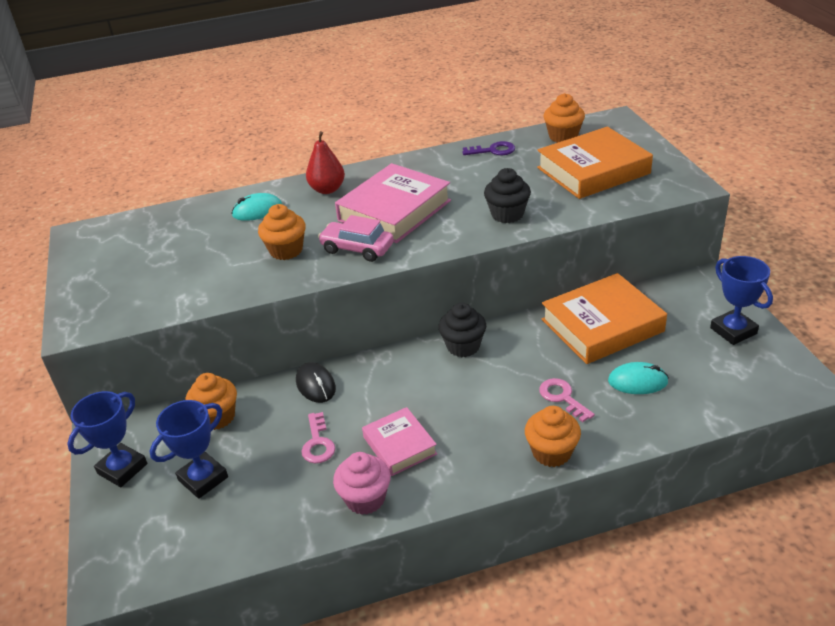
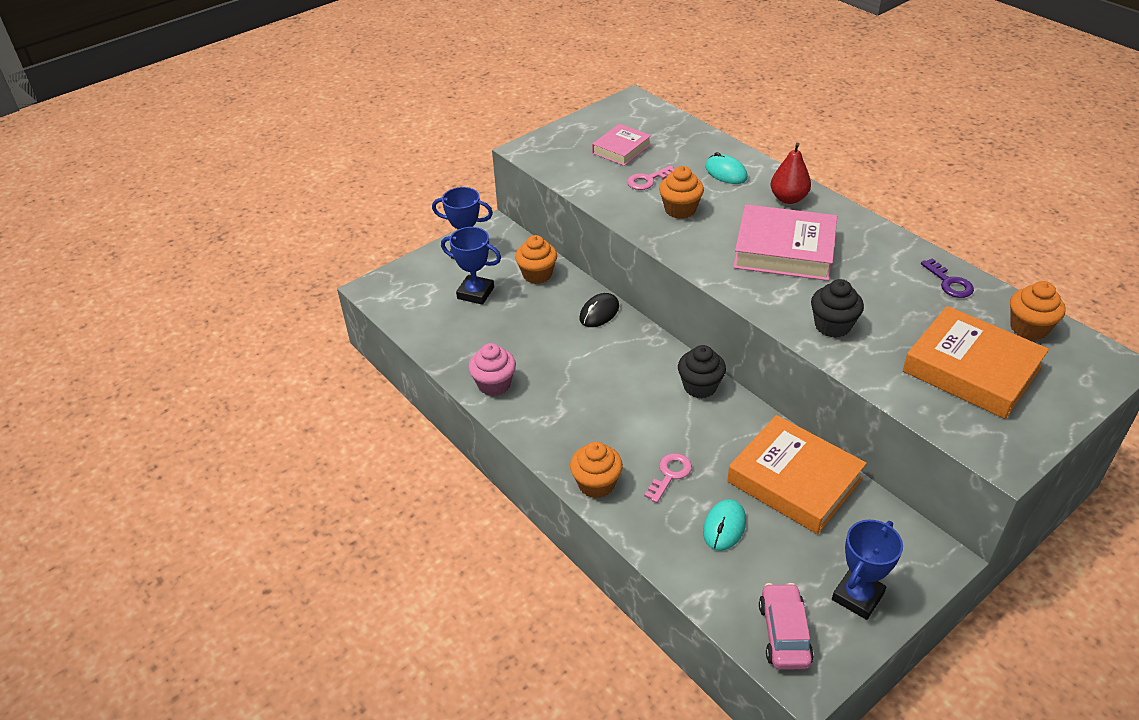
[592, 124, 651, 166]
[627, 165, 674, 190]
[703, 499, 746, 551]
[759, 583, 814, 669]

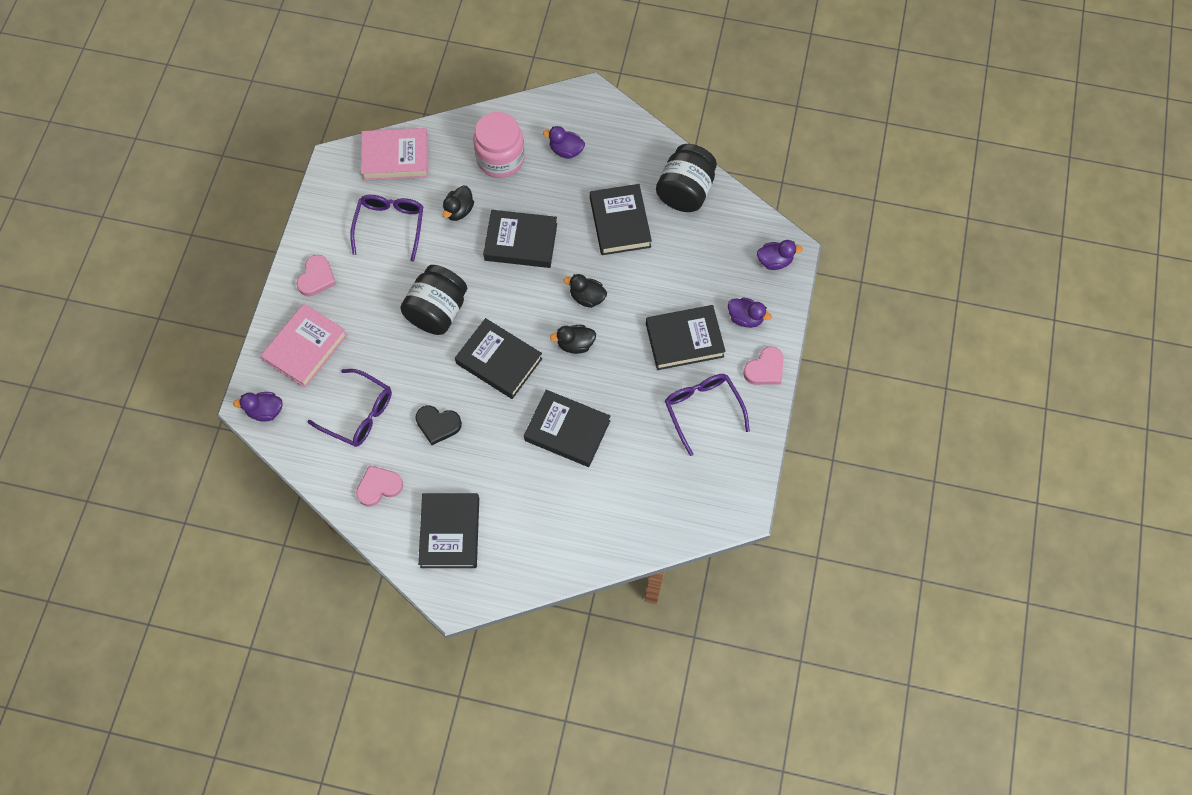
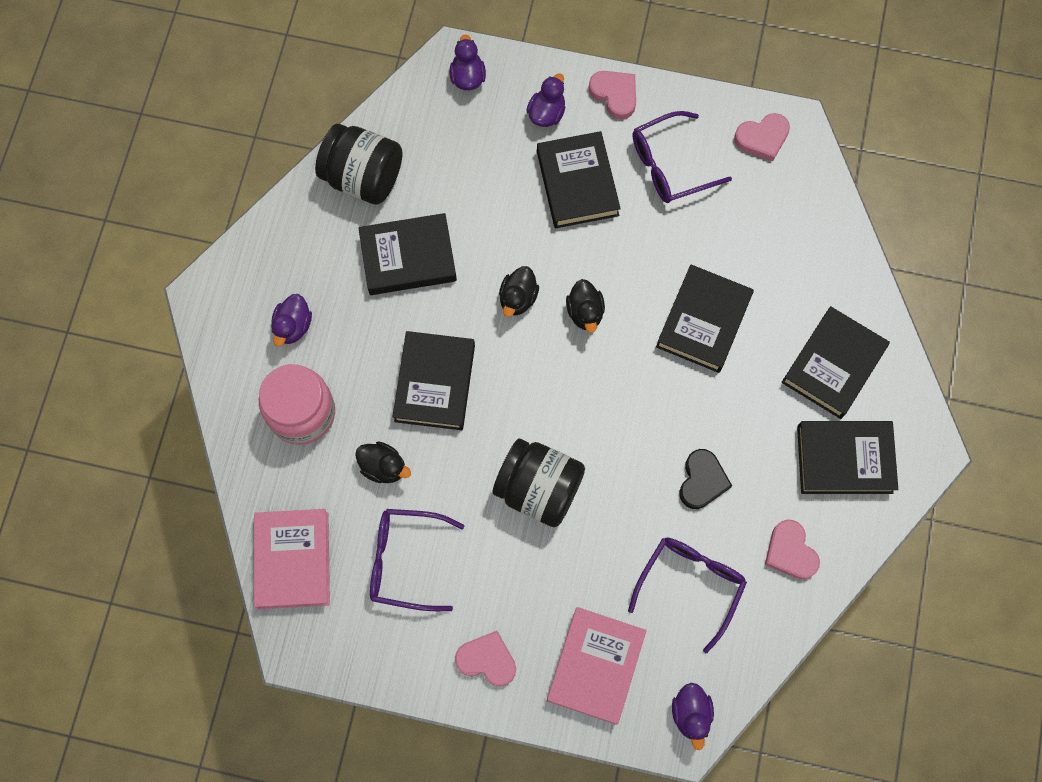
[547, 607, 647, 725]
[734, 113, 790, 161]
[782, 306, 890, 419]

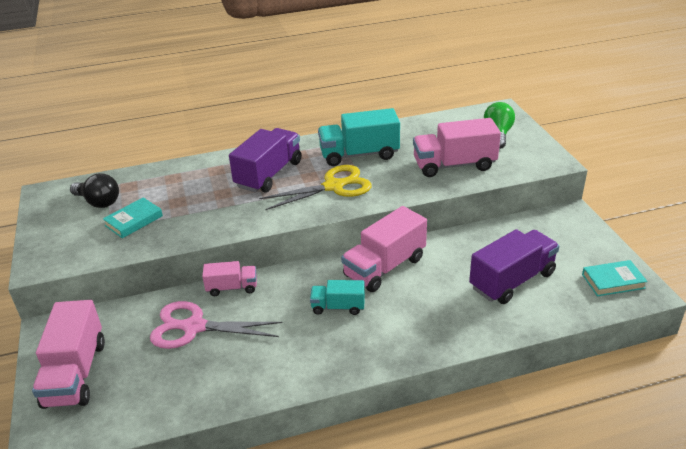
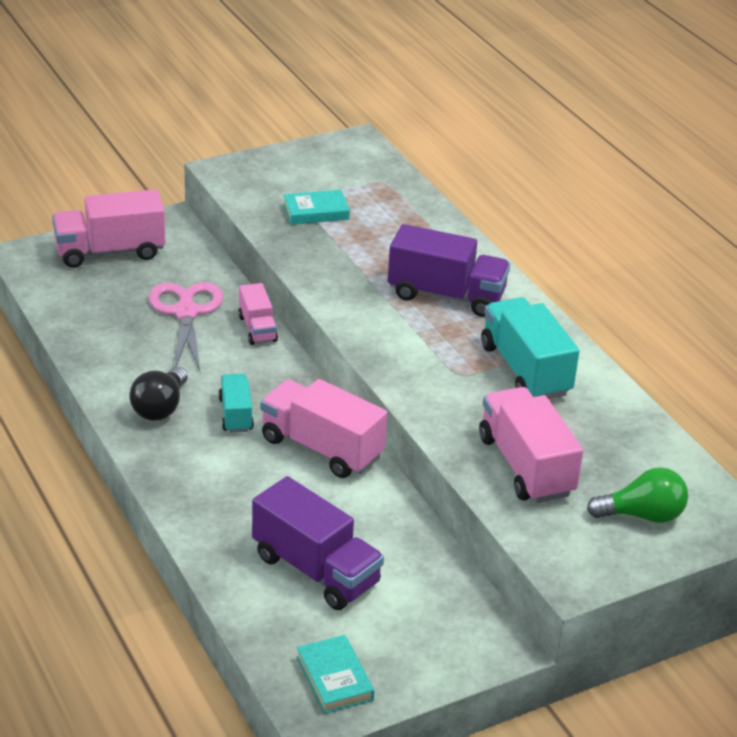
[129, 367, 188, 421]
[283, 190, 350, 225]
[259, 165, 372, 210] (first image)

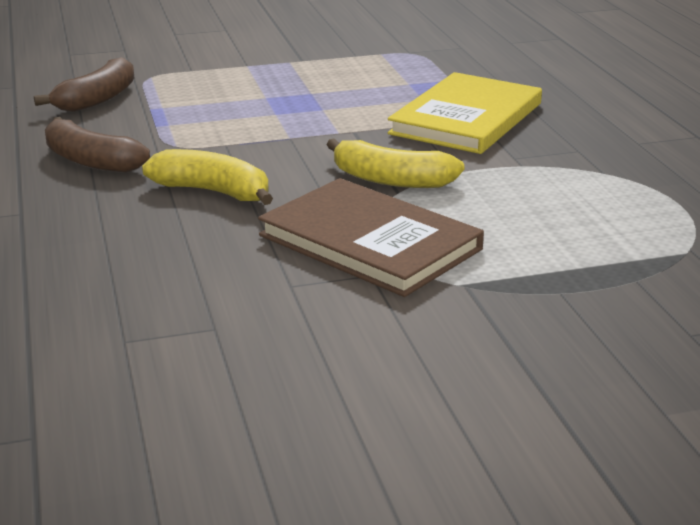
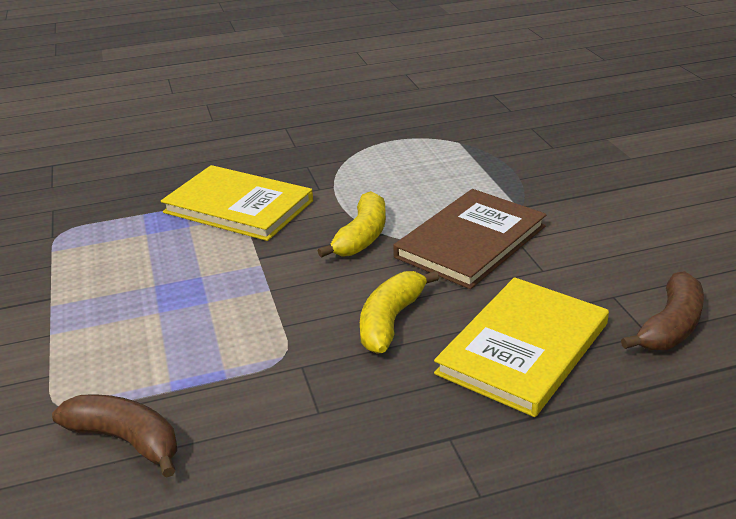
[434, 277, 609, 417]
[621, 271, 704, 350]

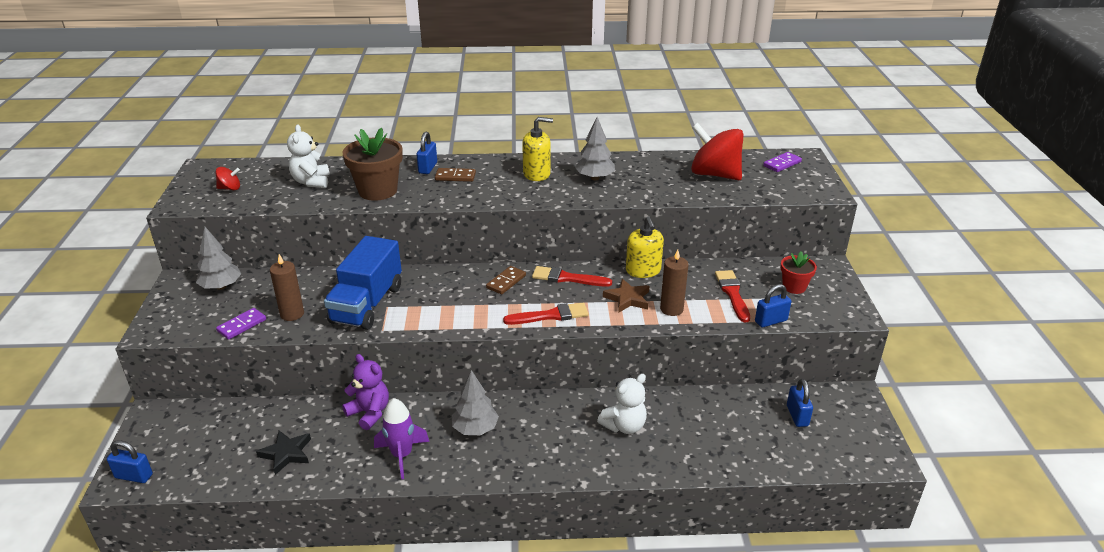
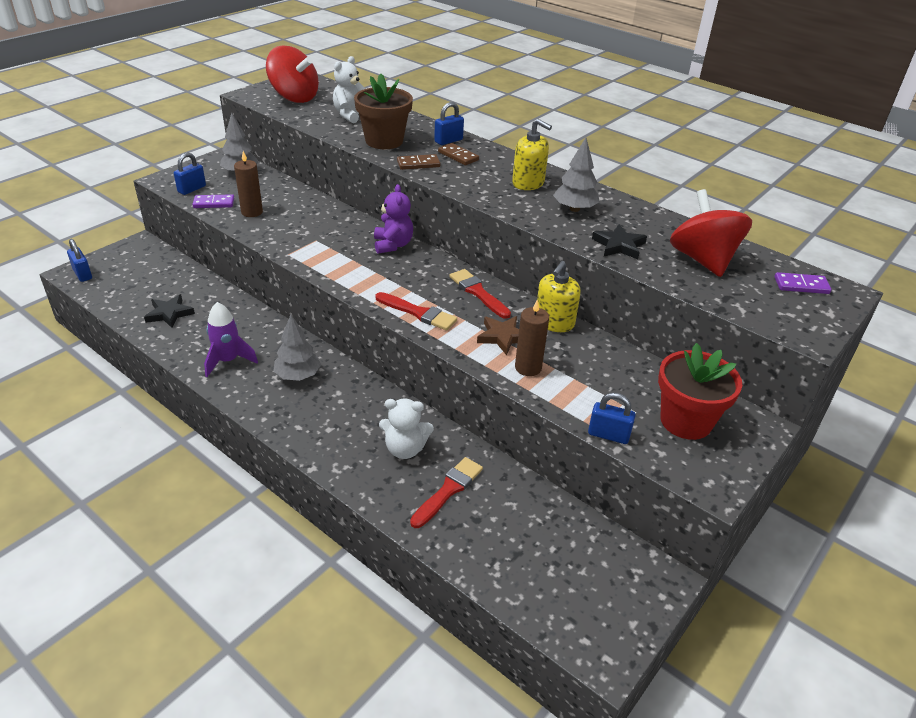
[174, 153, 206, 195]
[266, 46, 319, 103]
[374, 184, 413, 254]
[397, 154, 441, 170]
[410, 457, 483, 528]
[592, 224, 647, 259]
[658, 343, 742, 440]
[324, 236, 402, 330] (first image)

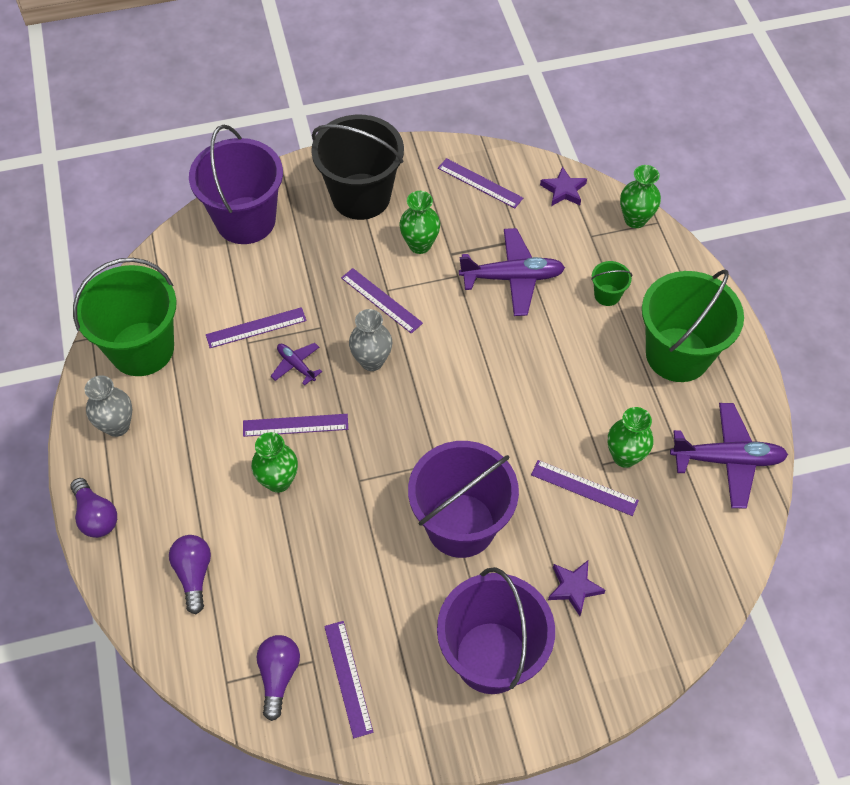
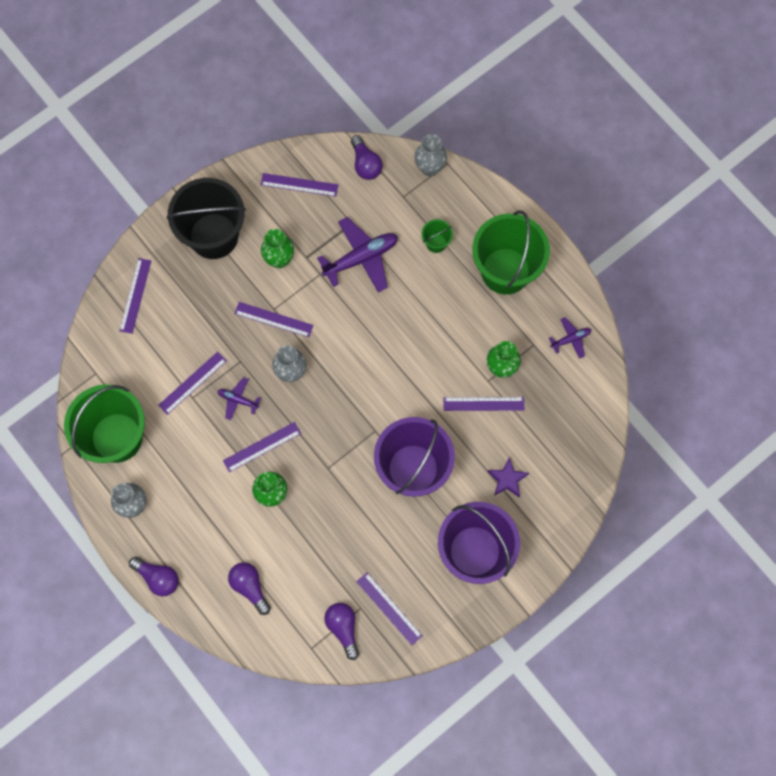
[119, 258, 151, 334]
[351, 135, 383, 180]
[414, 134, 447, 176]
[549, 317, 591, 359]

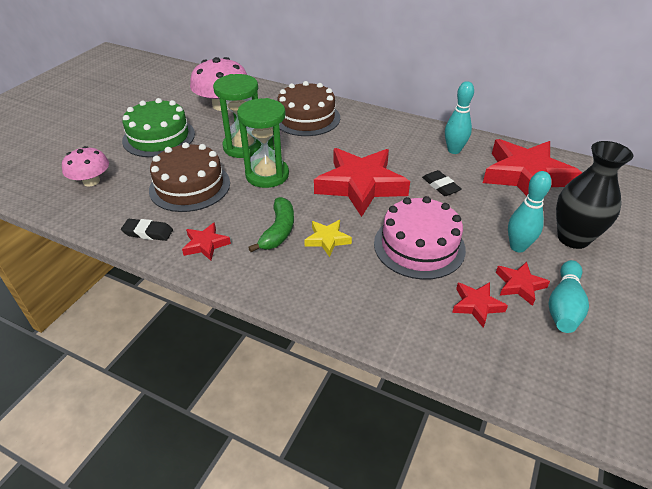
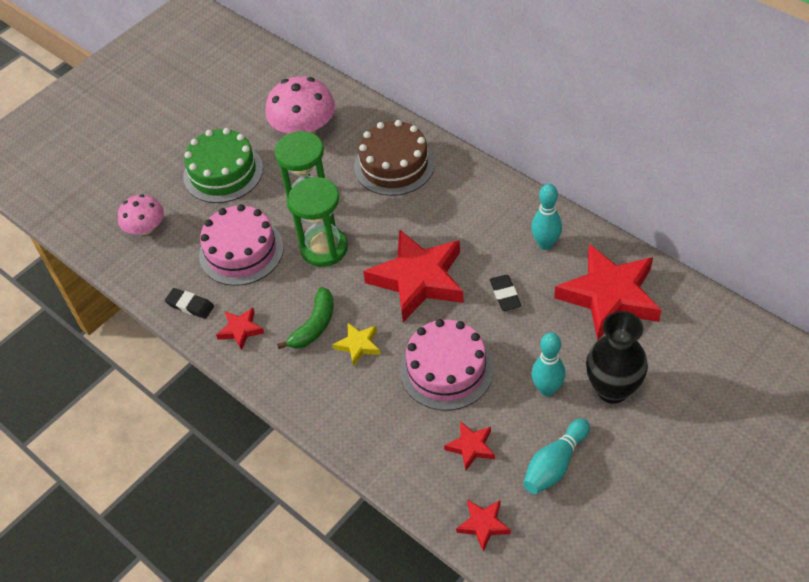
[199, 204, 284, 286]
[456, 499, 511, 552]

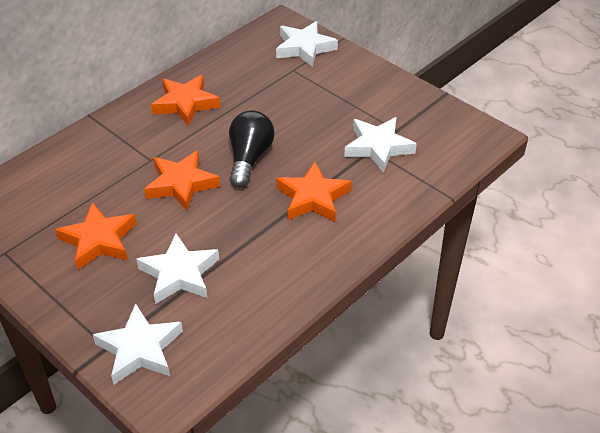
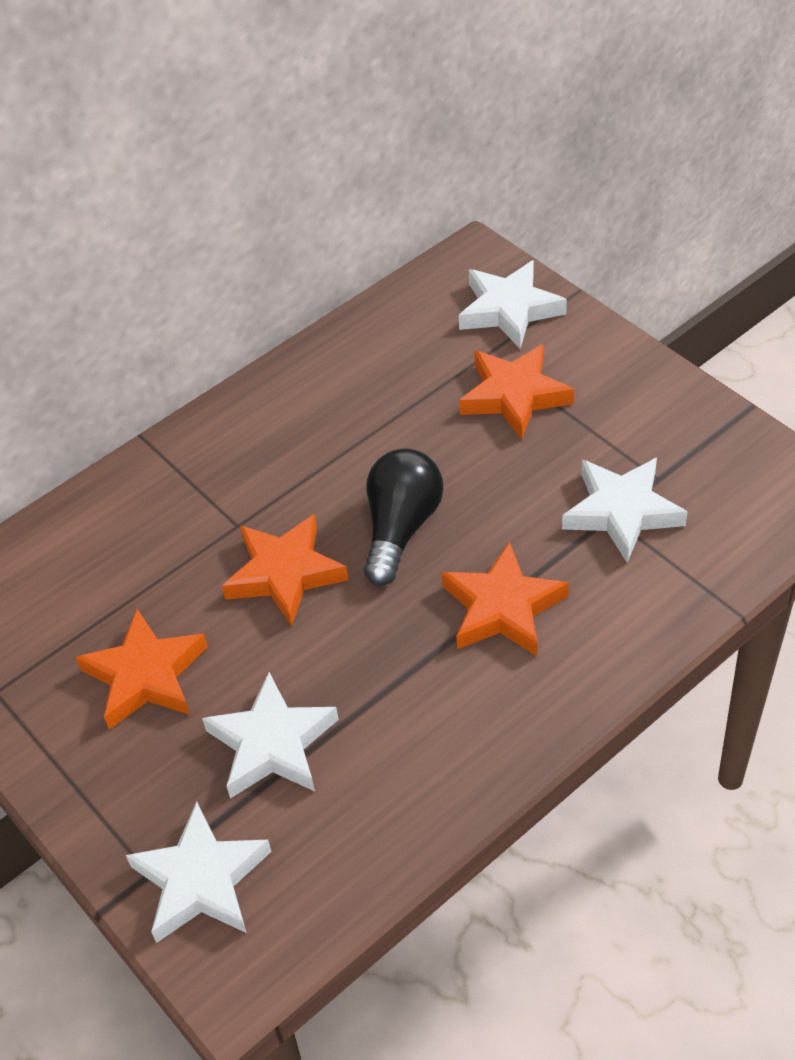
[459, 344, 574, 440]

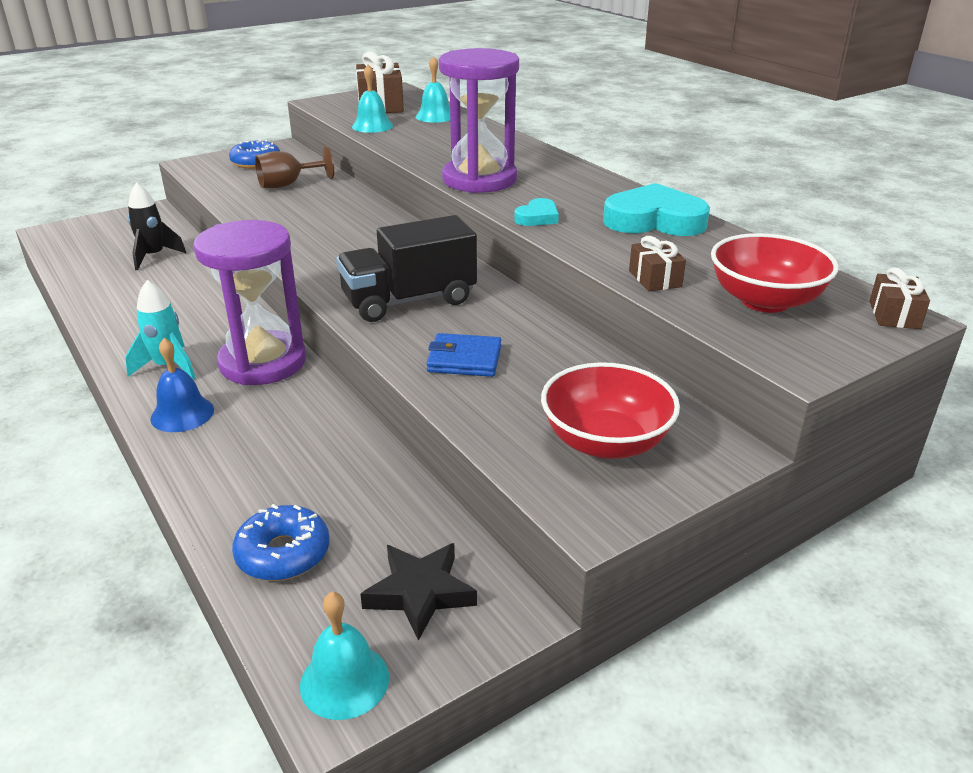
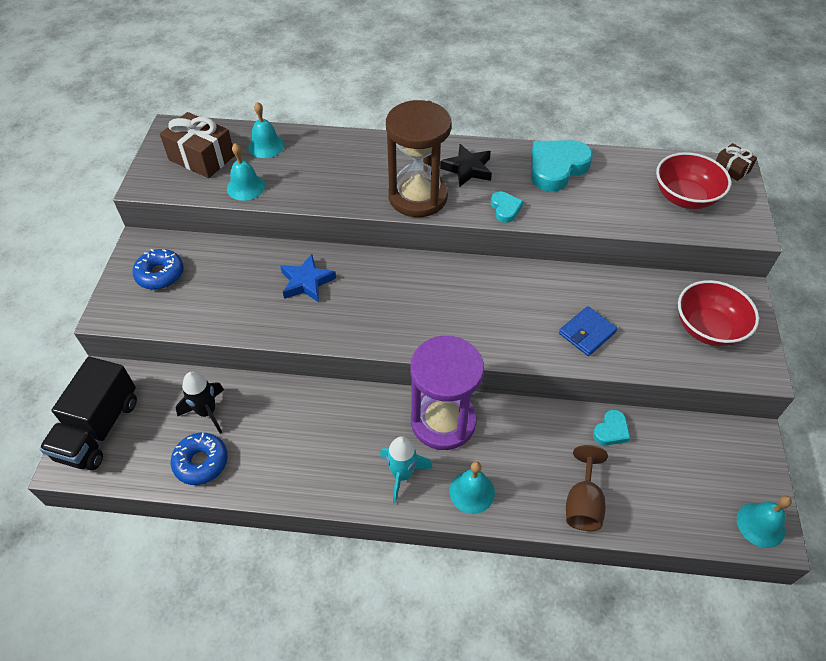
[39, 357, 137, 470]
[171, 433, 228, 485]
[280, 254, 336, 302]
[386, 100, 452, 217]
[440, 144, 492, 187]
[450, 461, 495, 514]
[566, 445, 608, 531]
[593, 410, 630, 445]
[629, 236, 686, 291] (first image)

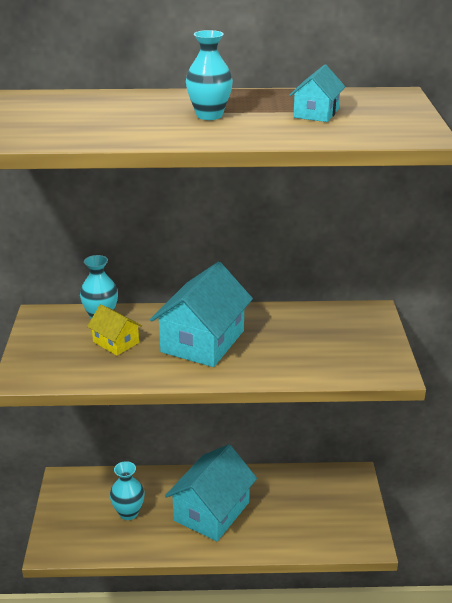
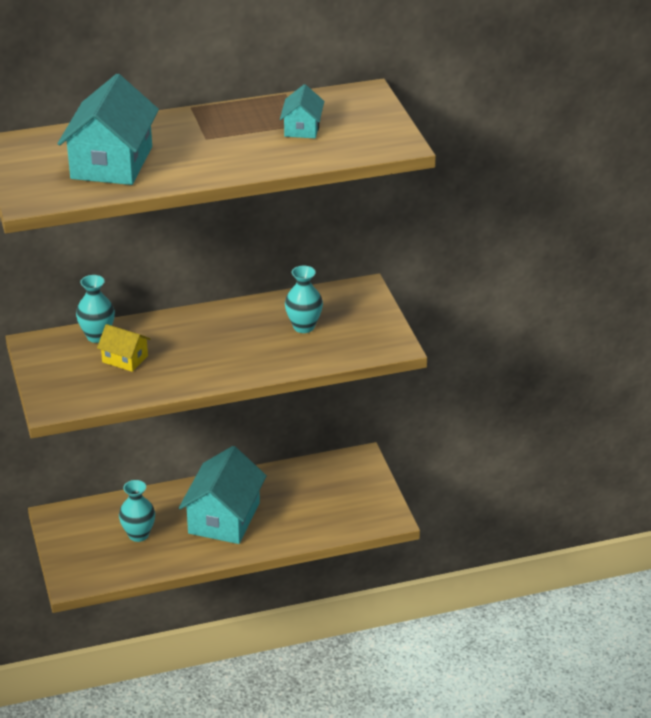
[57, 74, 159, 185]
[285, 266, 323, 333]

